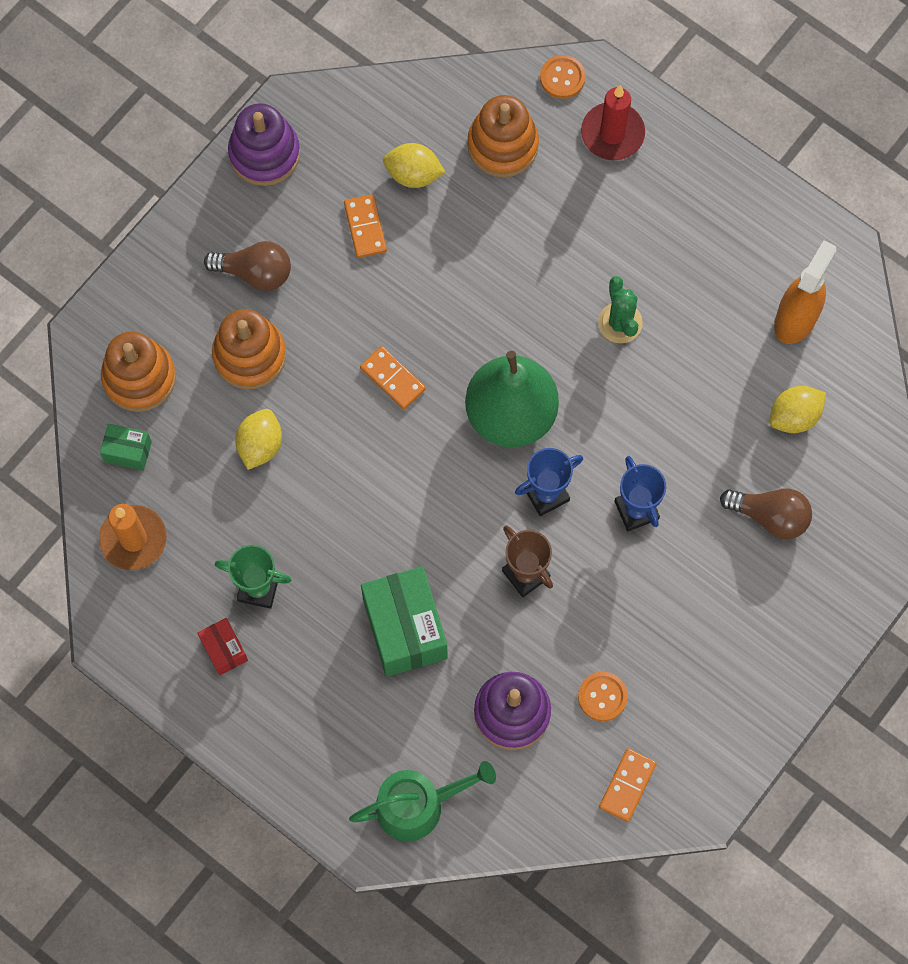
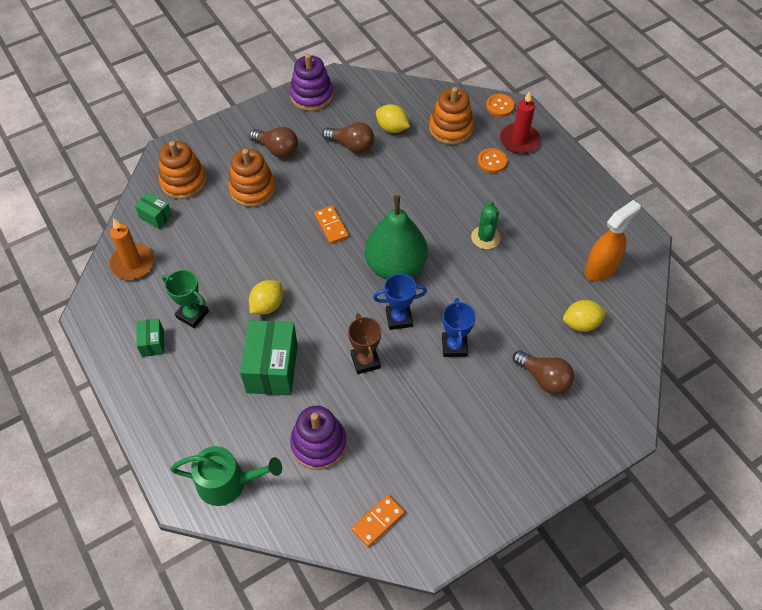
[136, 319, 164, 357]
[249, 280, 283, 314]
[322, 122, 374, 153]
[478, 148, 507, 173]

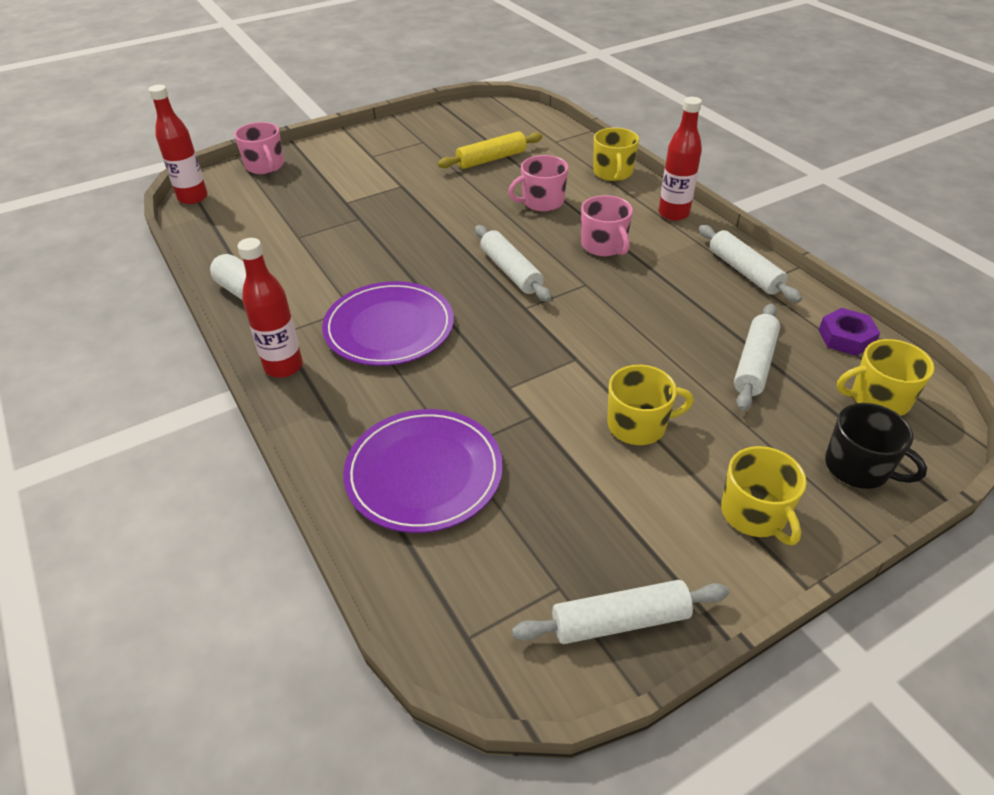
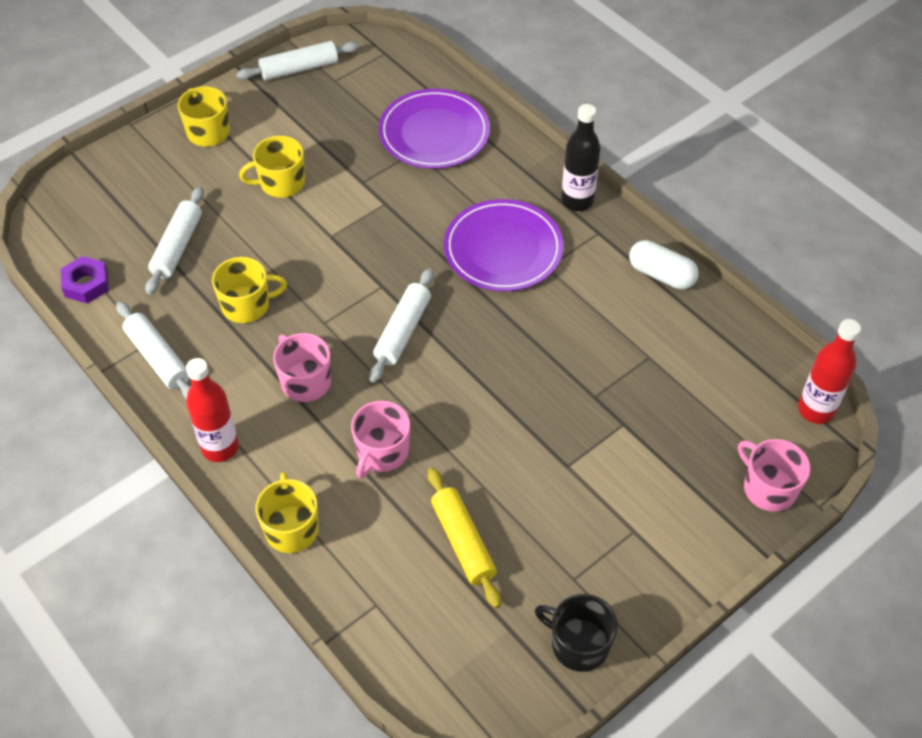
[212, 257, 287, 323]
[351, 401, 410, 478]
[369, 268, 434, 383]
[428, 468, 501, 608]
[535, 594, 618, 672]
[561, 104, 600, 211]

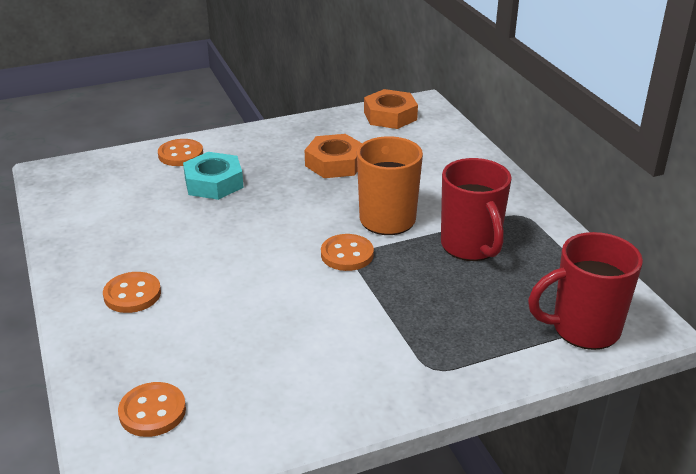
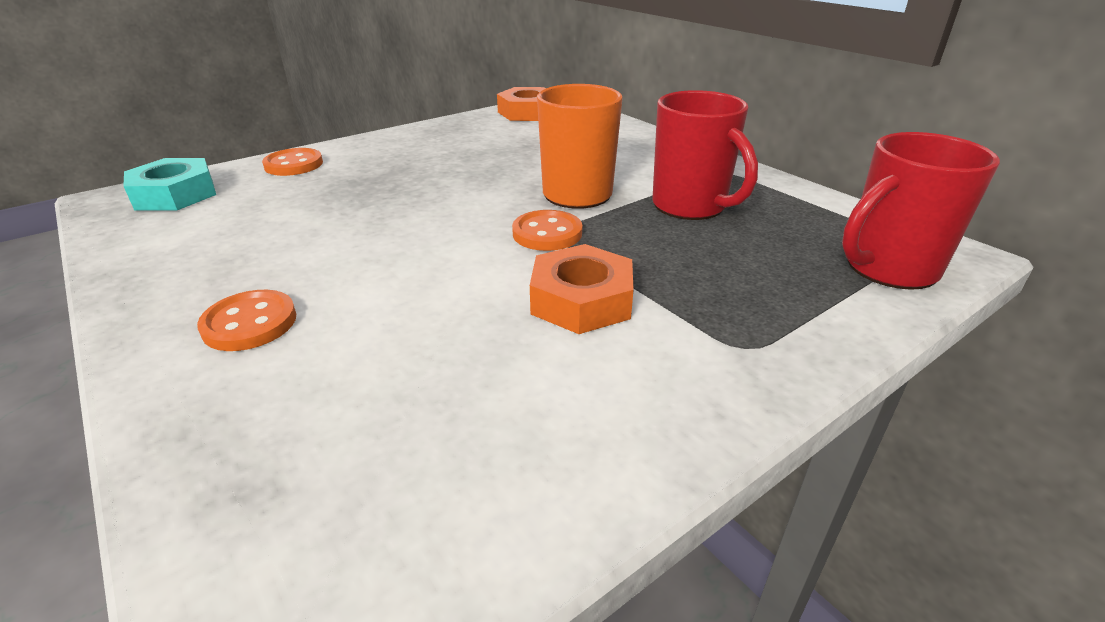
[123, 158, 216, 211]
[530, 244, 634, 334]
[118, 382, 186, 437] (first image)

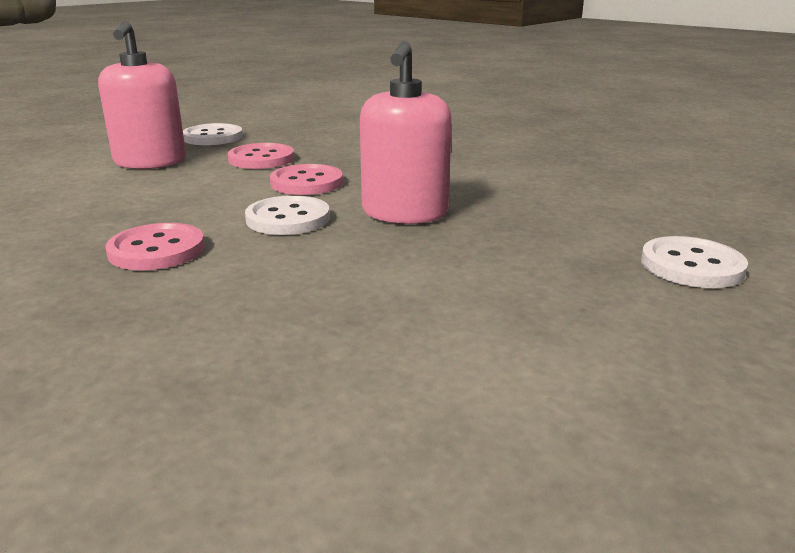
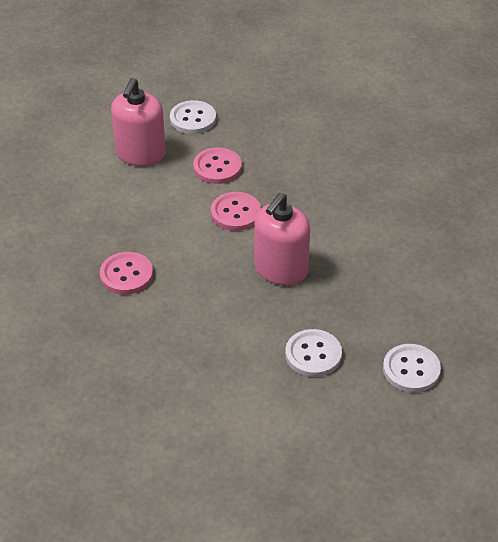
[285, 329, 342, 377]

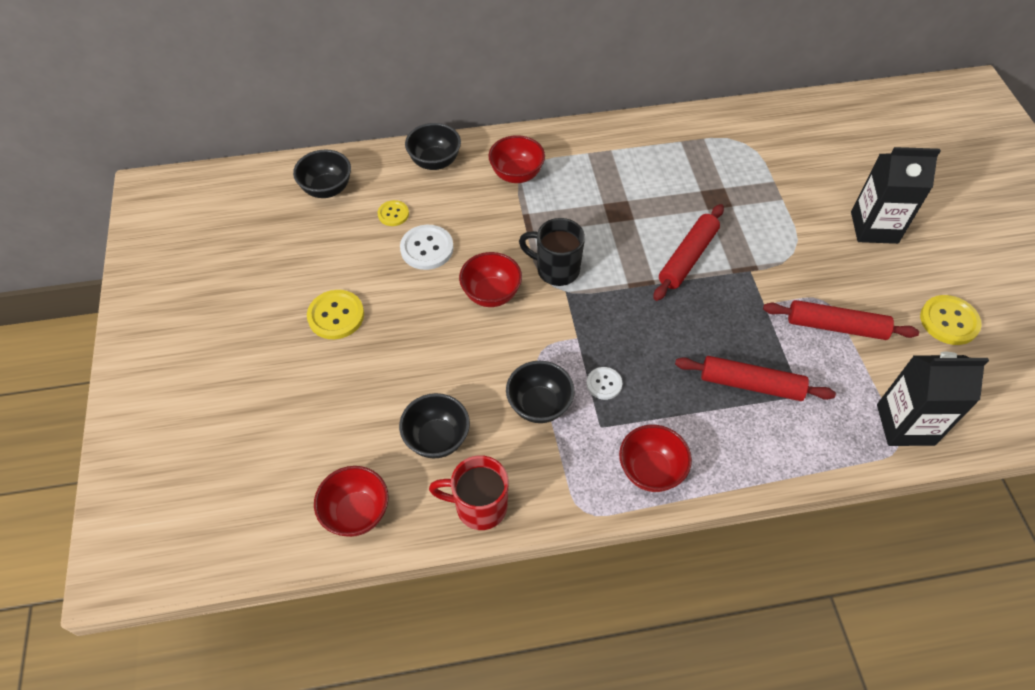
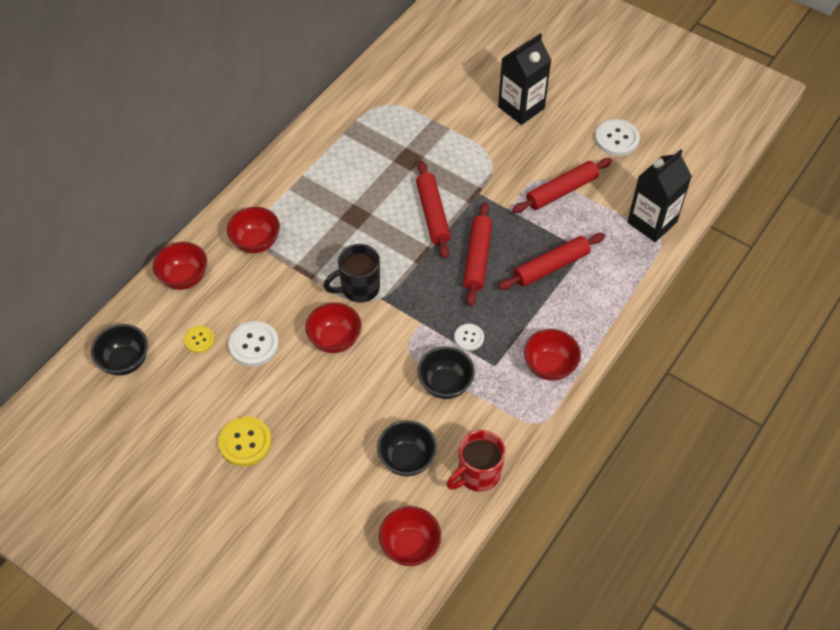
[153, 242, 207, 290]
[463, 202, 492, 306]
[595, 119, 640, 156]

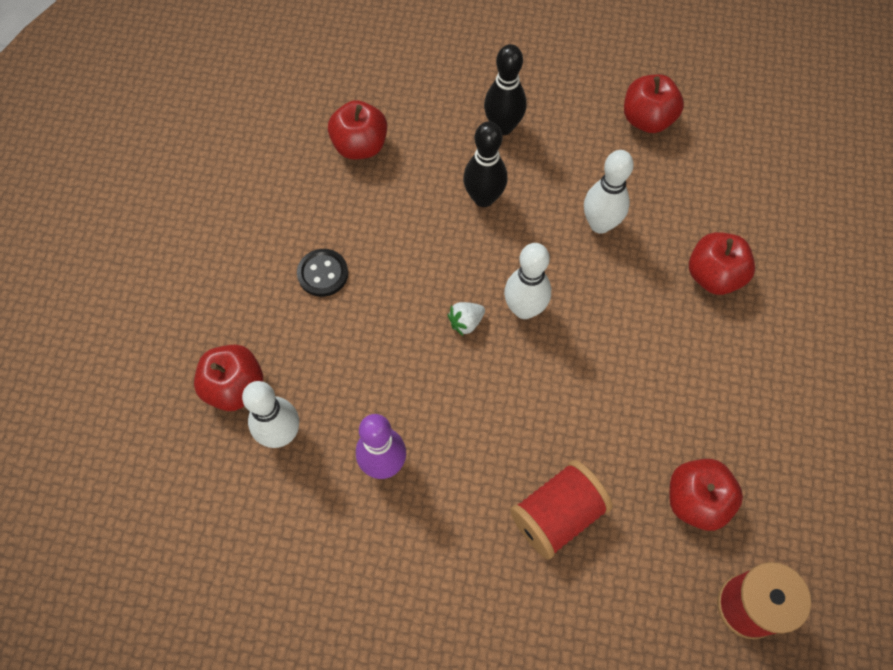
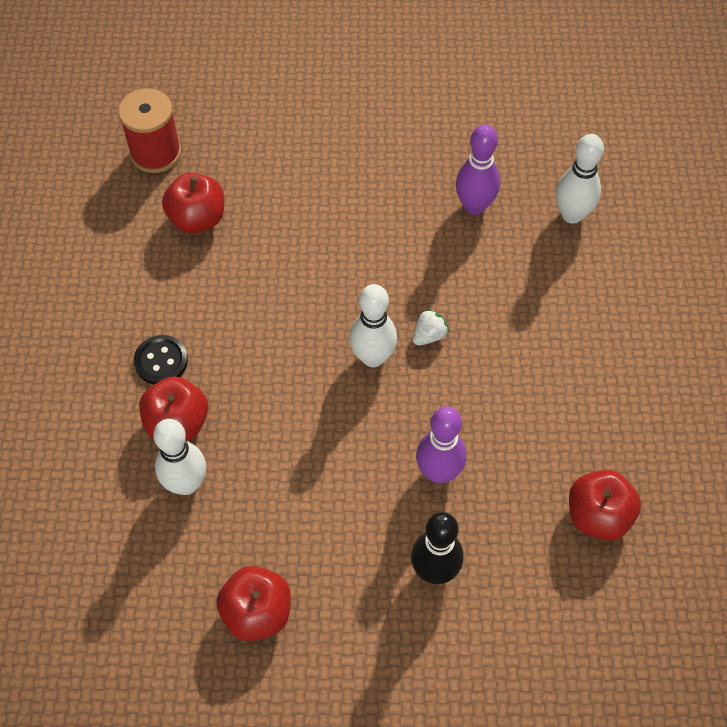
[134, 335, 188, 384]
[153, 419, 206, 495]
[416, 407, 467, 484]
[194, 345, 263, 411] (first image)
[510, 460, 612, 559] (first image)

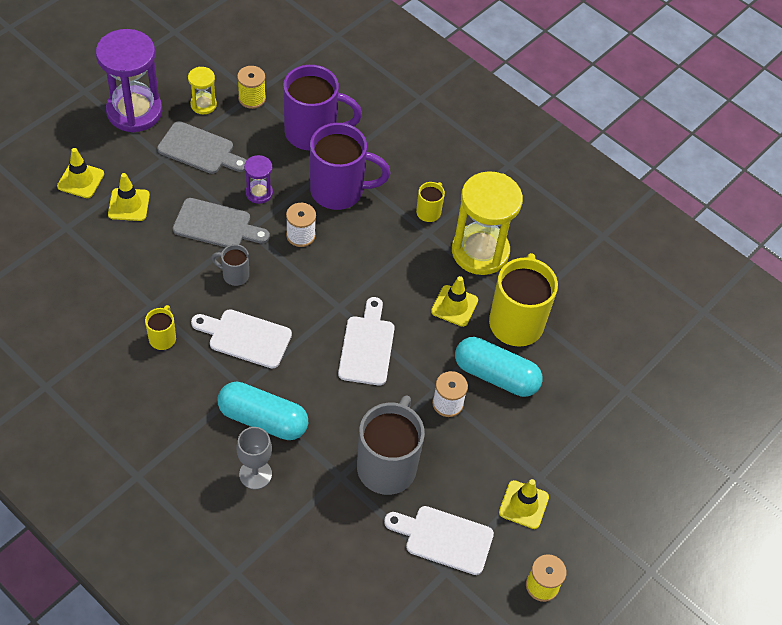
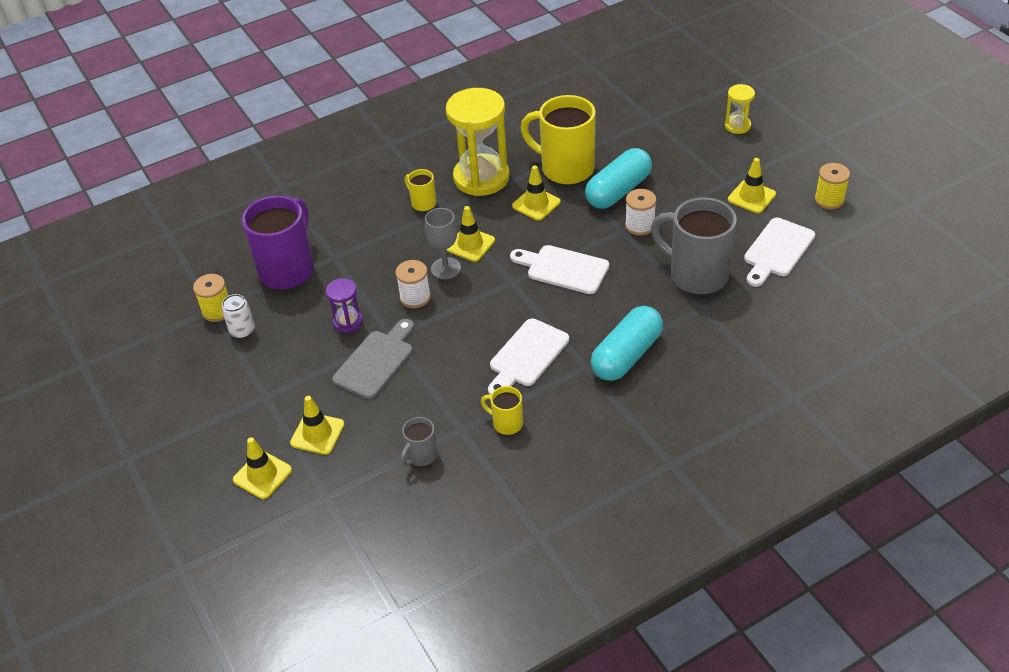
[222, 294, 255, 339]
[401, 417, 438, 466]
[425, 208, 461, 279]
[446, 206, 495, 262]
[725, 84, 755, 134]
[96, 29, 162, 133] (first image)
[157, 121, 247, 174] (first image)
[310, 123, 390, 210] (first image)

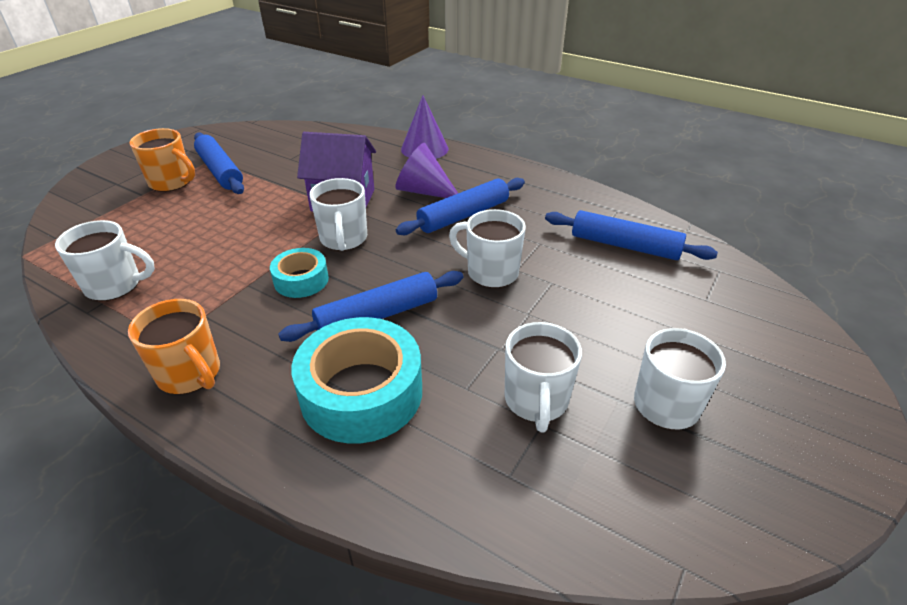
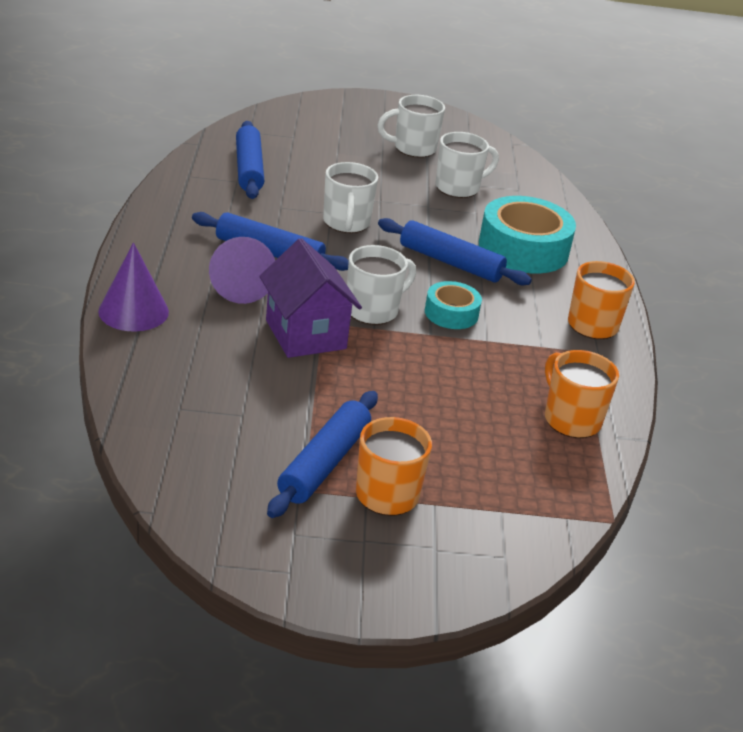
[545, 350, 619, 438]

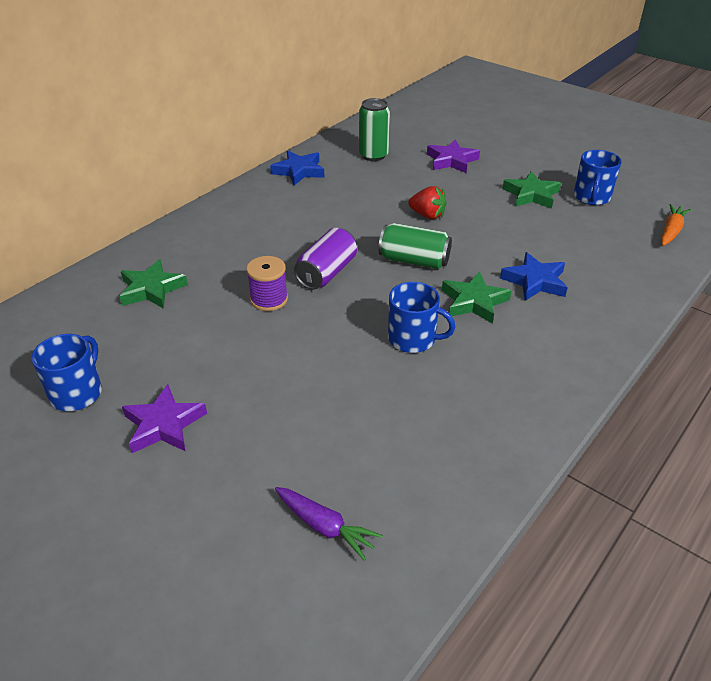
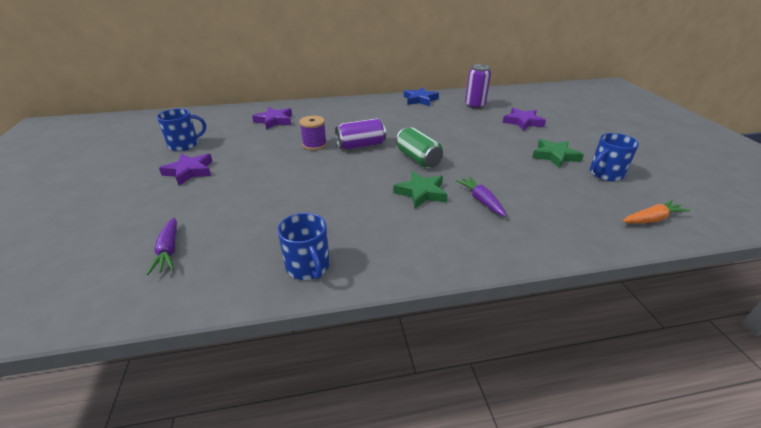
[252, 107, 292, 130]
[277, 213, 330, 280]
[455, 176, 506, 217]
[465, 64, 491, 109]
[408, 186, 447, 219] (first image)

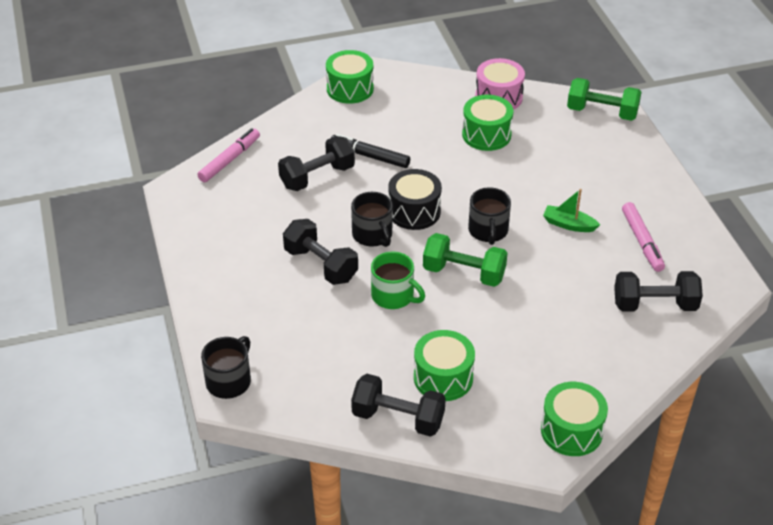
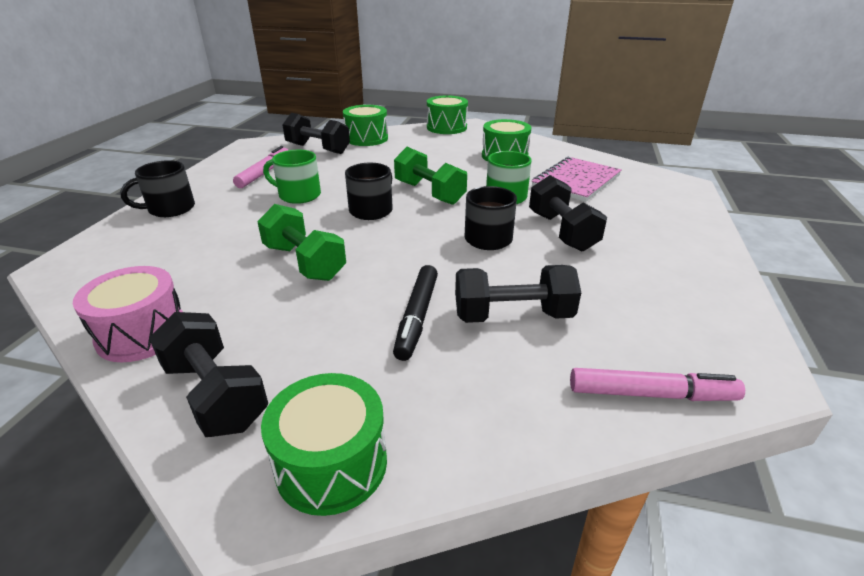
[120, 160, 195, 217]
[149, 312, 268, 437]
[257, 204, 346, 281]
[263, 150, 321, 204]
[343, 105, 388, 146]
[393, 265, 438, 361]
[532, 157, 621, 202]
[570, 368, 745, 401]
[388, 169, 442, 230] (first image)

